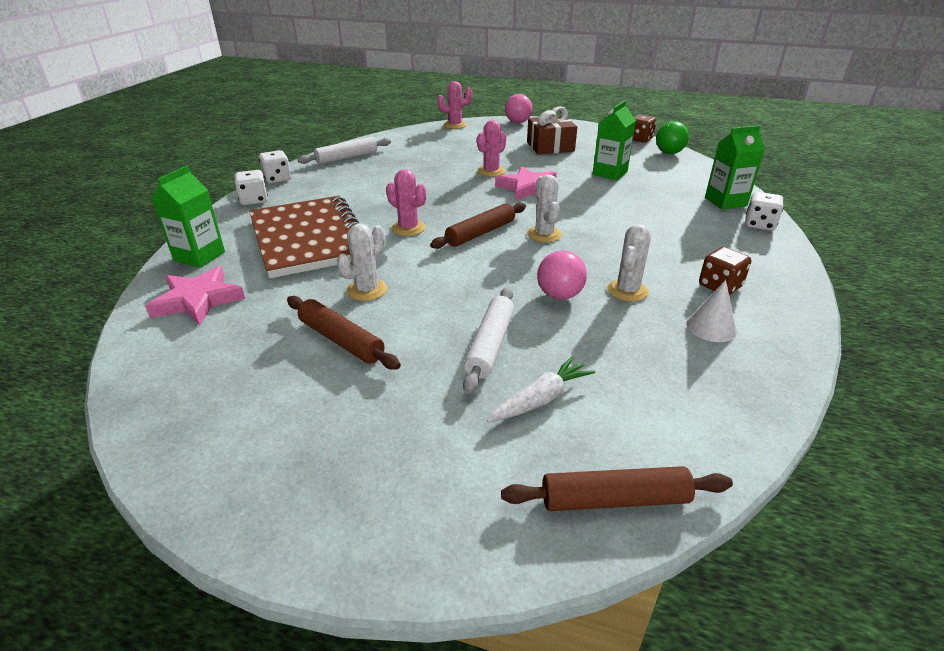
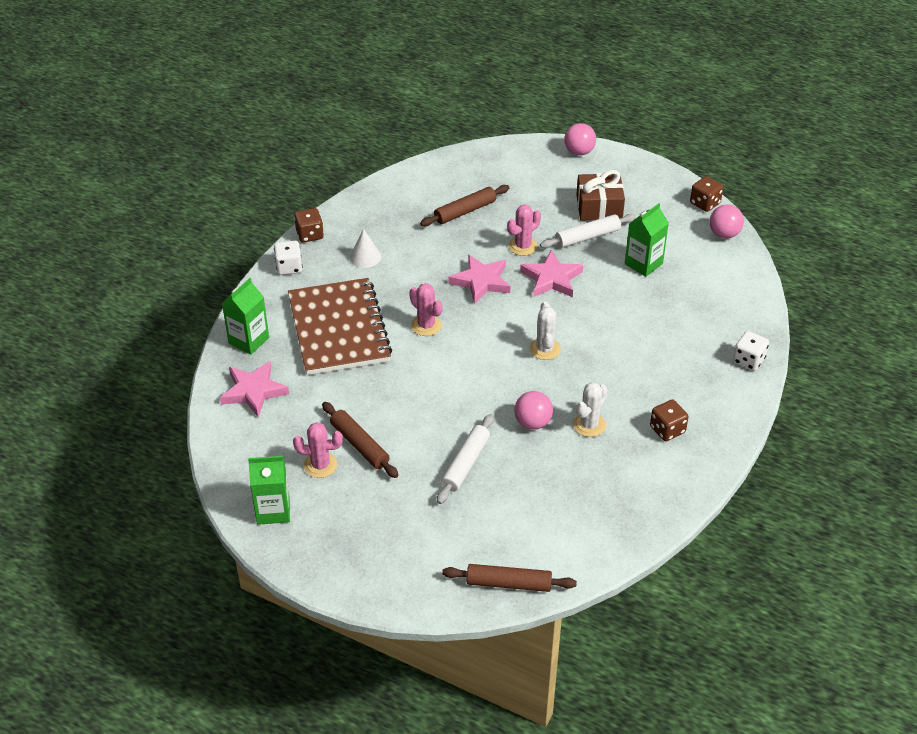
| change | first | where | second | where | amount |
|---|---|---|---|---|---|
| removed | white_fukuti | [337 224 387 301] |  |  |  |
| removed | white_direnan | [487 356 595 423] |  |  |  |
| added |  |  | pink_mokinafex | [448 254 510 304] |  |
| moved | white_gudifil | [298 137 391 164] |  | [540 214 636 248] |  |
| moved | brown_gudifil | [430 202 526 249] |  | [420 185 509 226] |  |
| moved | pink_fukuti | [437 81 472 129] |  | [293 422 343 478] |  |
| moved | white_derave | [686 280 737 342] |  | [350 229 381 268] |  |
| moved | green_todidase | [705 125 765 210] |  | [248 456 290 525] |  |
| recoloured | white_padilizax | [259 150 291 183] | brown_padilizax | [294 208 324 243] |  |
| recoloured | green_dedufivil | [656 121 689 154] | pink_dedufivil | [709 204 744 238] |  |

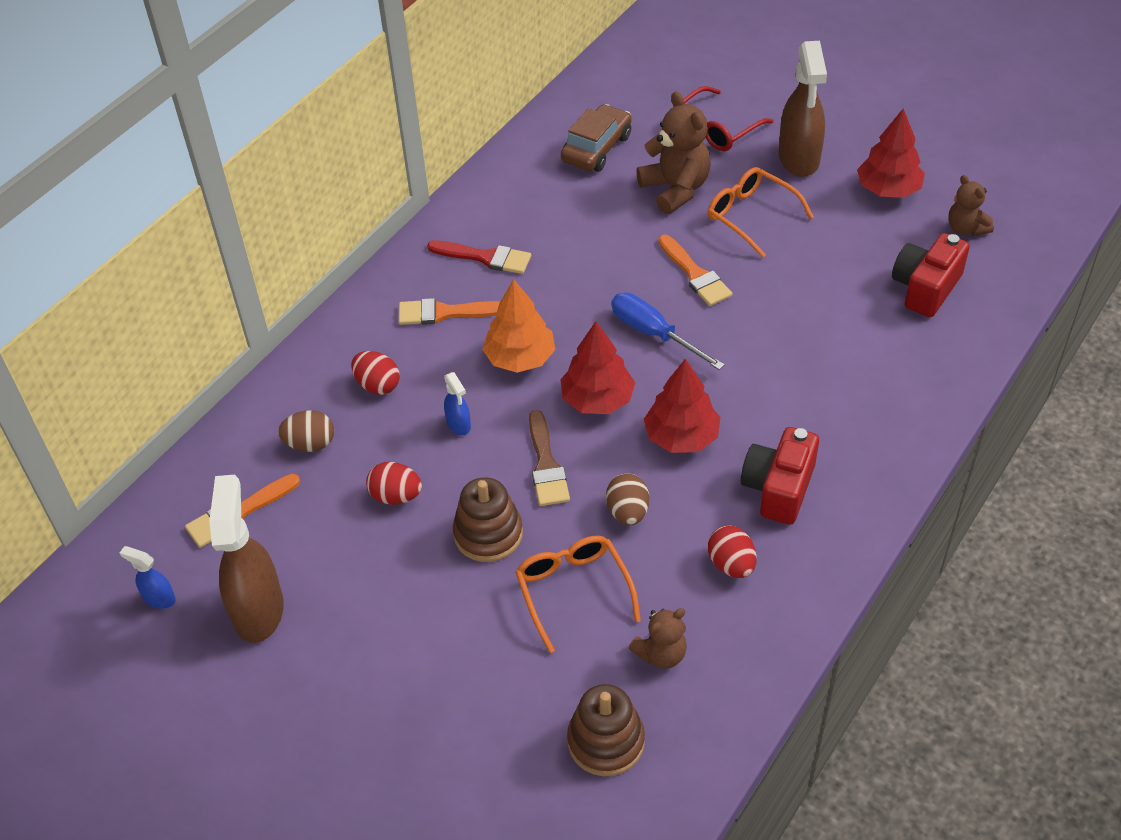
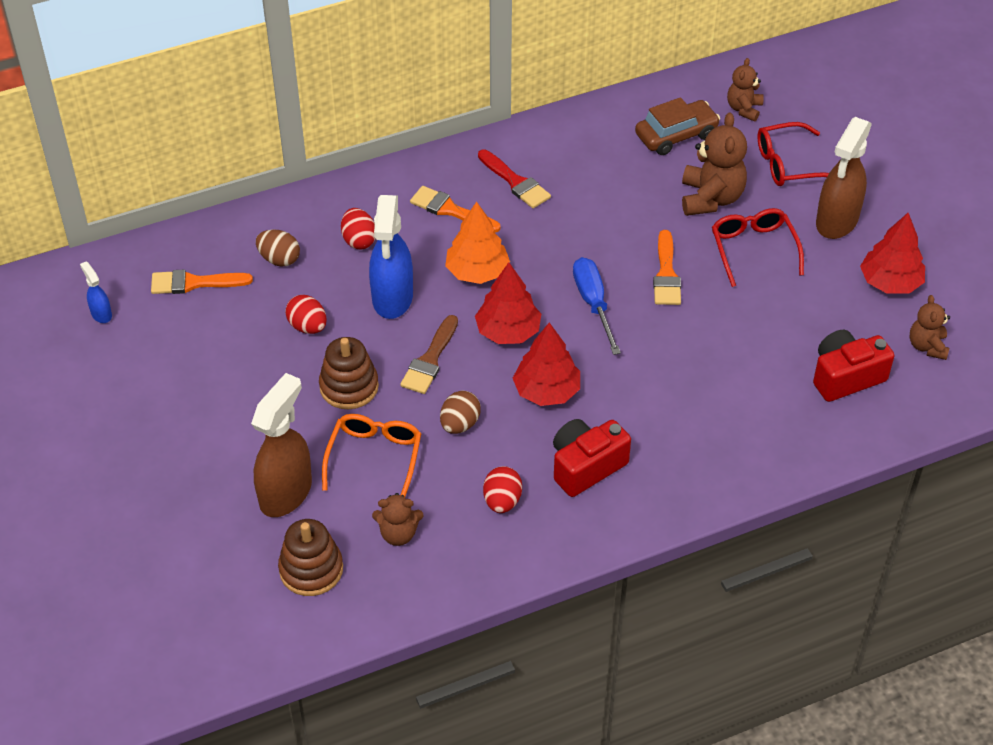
| change | first | where | second | where | amount |
|---|---|---|---|---|---|
| added |  |  | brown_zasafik | [727 58 764 121] |  |
| moved | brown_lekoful | [209 475 284 643] |  | [251 373 312 517] |  |
| recoloured | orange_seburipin | [708 167 814 258] | red_seburipin | [712 208 804 287] |  |
| resized | blue_lekoful | [444 372 471 435] |  | [369 195 413 319] | x2.16 |

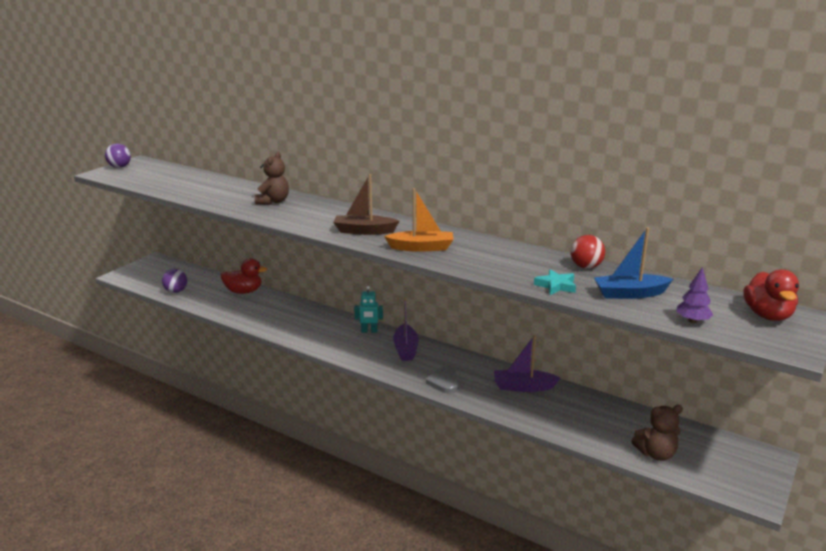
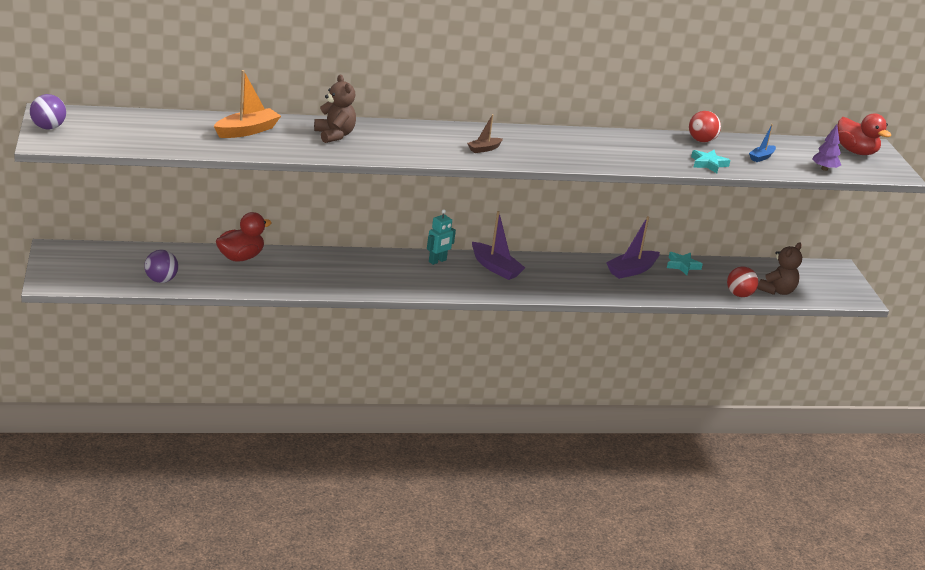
| change | first | where | second | where | amount |
|---|---|---|---|---|---|
| removed | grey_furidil | [426 367 459 393] |  |  |  |
| added |  |  | turquoise_mokinafex | [667 252 703 275] |  |
| added |  |  | red_dedufivil | [727 266 758 297] |  |
| moved | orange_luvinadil | [384 188 454 252] |  | [214 70 281 138] |  |
| resized | brown_luvinadil | [333 174 399 235] |  | [467 114 503 153] | x0.57 |
| resized | blue_luvinadil | [594 227 673 299] |  | [749 124 776 162] | x0.57 |

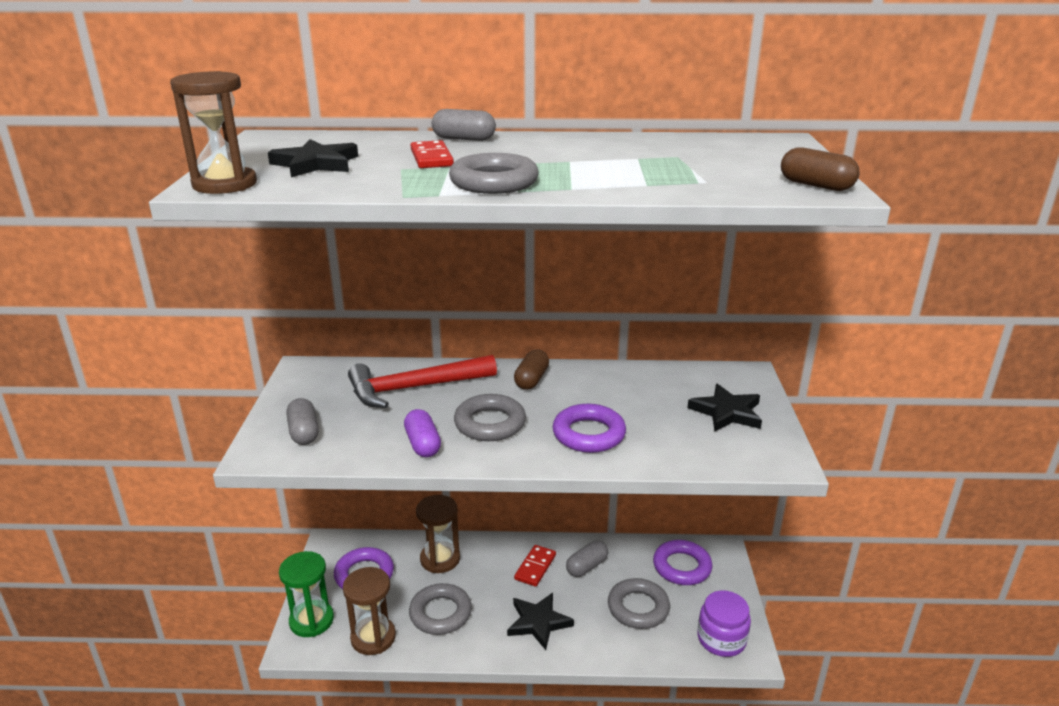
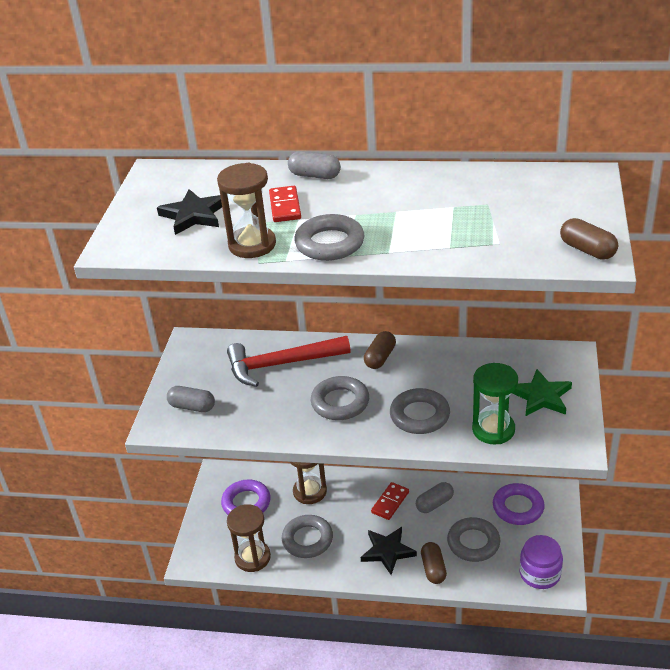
| change | first | where | second | where | amount |
|---|---|---|---|---|---|
| removed | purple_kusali | [404 409 441 458] |  |  |  |
| added |  |  | brown_kusali | [421 542 447 584] |  |
| moved | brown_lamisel | [170 71 257 194] |  | [217 163 276 258] |  |
| moved | green_lamisel | [279 551 334 637] |  | [472 363 518 444] |  |
| recoloured | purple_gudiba | [553 404 626 453] | grey_gudiba | [390 388 450 434] |  |
| recoloured | black_mokinafex | [688 384 762 432] | green_mokinafex | [512 369 572 416] |  |
| turned | grey_kusali | [287 398 319 445] |  | [167 386 215 412] | 60 degrees counterclockwise |

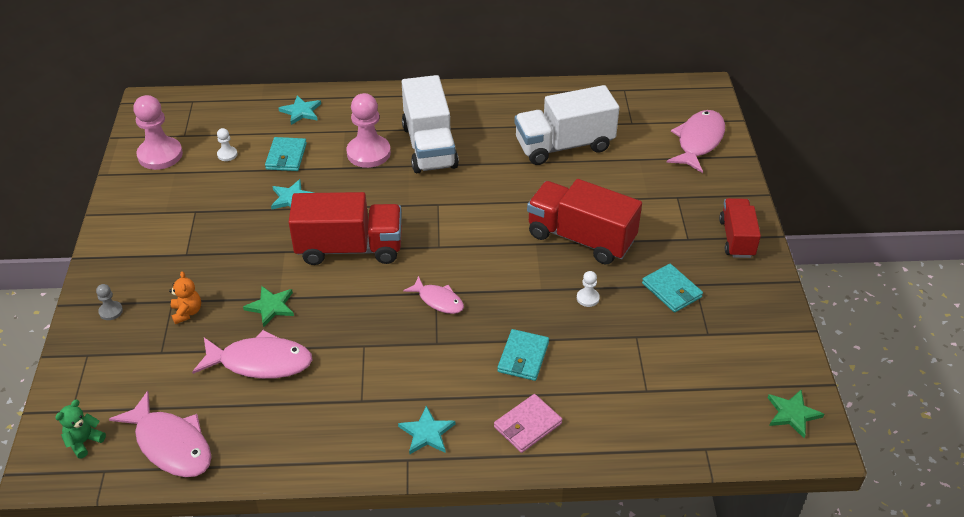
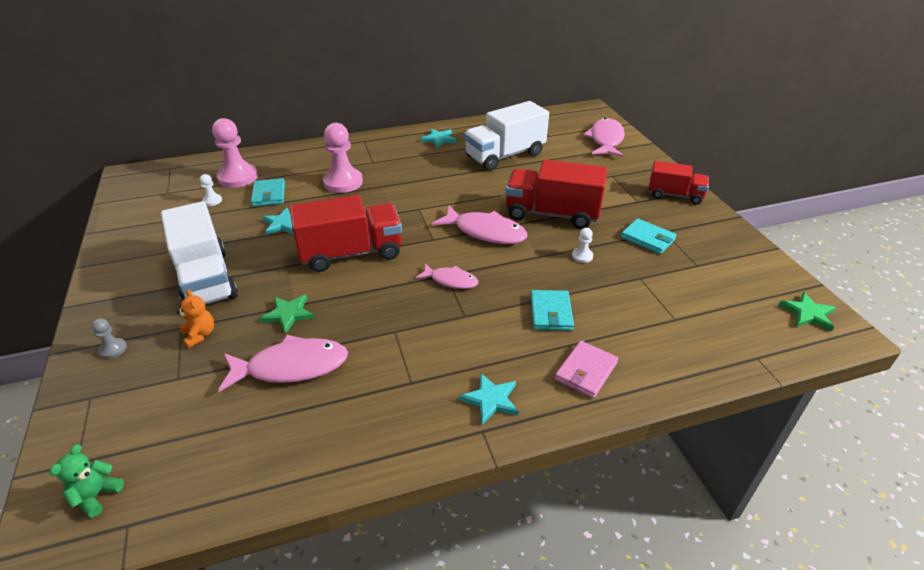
| change | first | where | second | where | amount |
|---|---|---|---|---|---|
| moved | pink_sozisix | [109 391 212 477] |  | [432 206 527 244] |  |
| moved | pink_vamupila | [133 95 183 170] |  | [212 118 258 188] |  |
| moved | turquoise_mokinafex | [278 95 321 125] |  | [421 129 456 148] |  |
| moved | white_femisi | [402 75 459 173] |  | [161 201 238 305] |  |
| turned | red_femisi | [719 198 761 258] |  | [648 161 709 205] | 120 degrees clockwise |

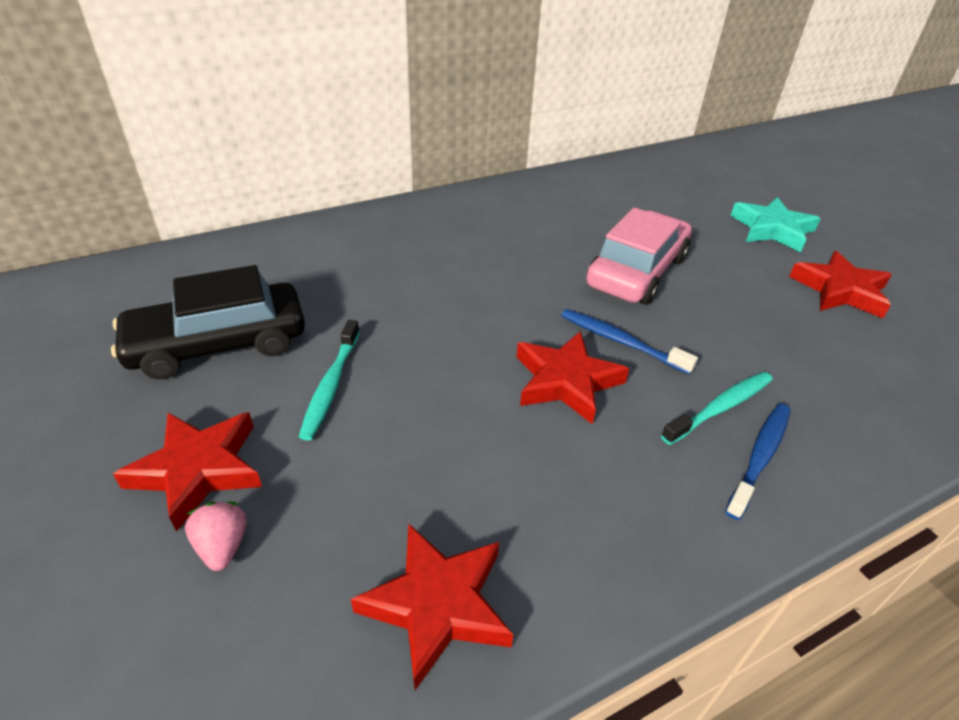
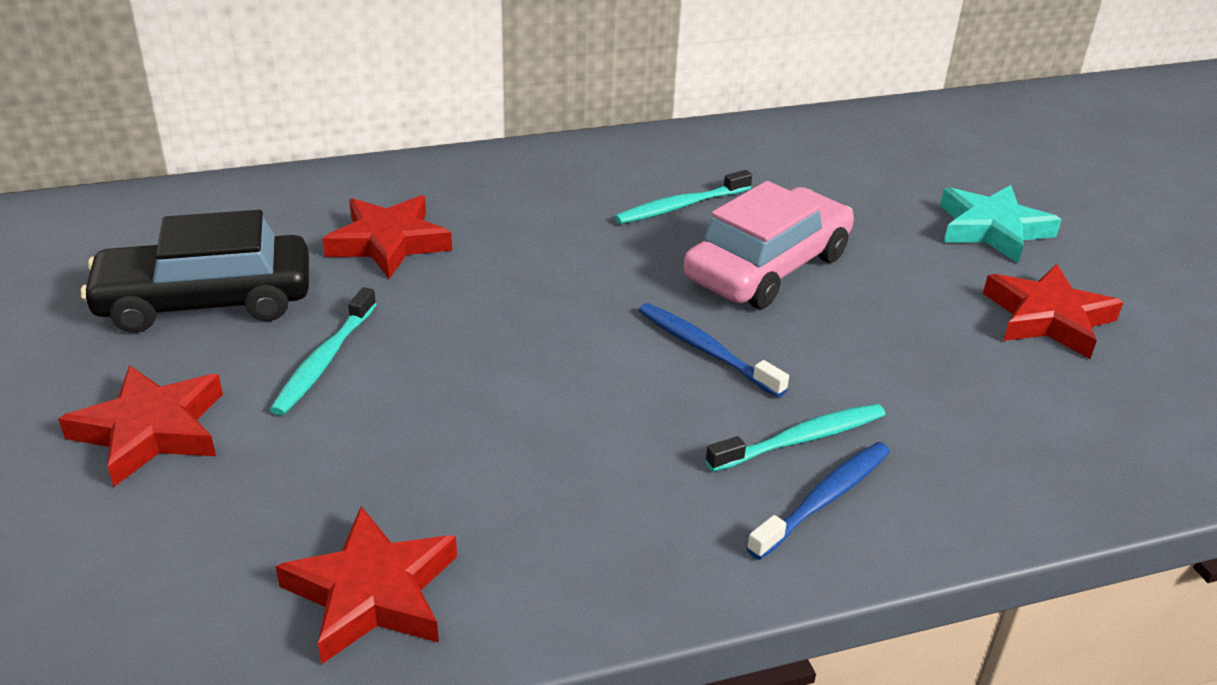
| change | first | where | second | where | amount |
|---|---|---|---|---|---|
| removed | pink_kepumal | [185 502 247 571] |  |  |  |
| added |  |  | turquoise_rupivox | [614 170 752 224] |  |
| moved | red_mokinafex | [517 331 629 424] |  | [322 195 452 279] |  |

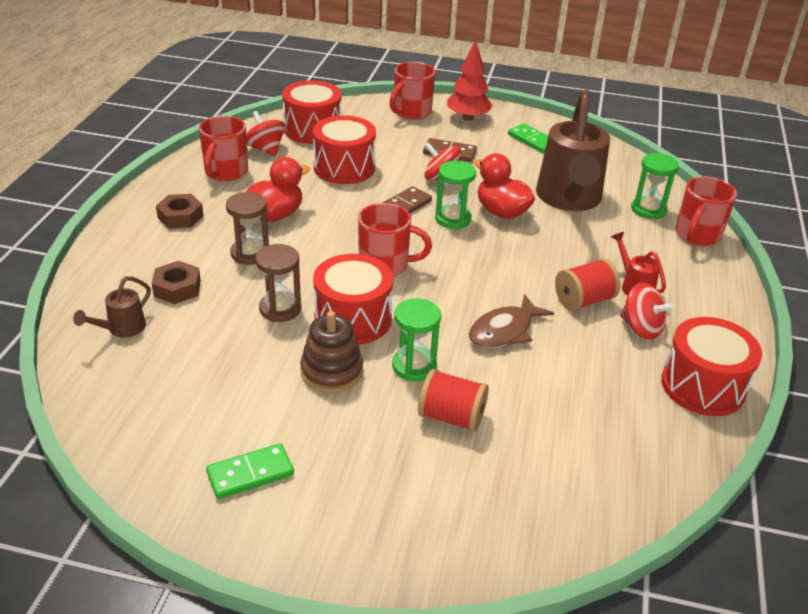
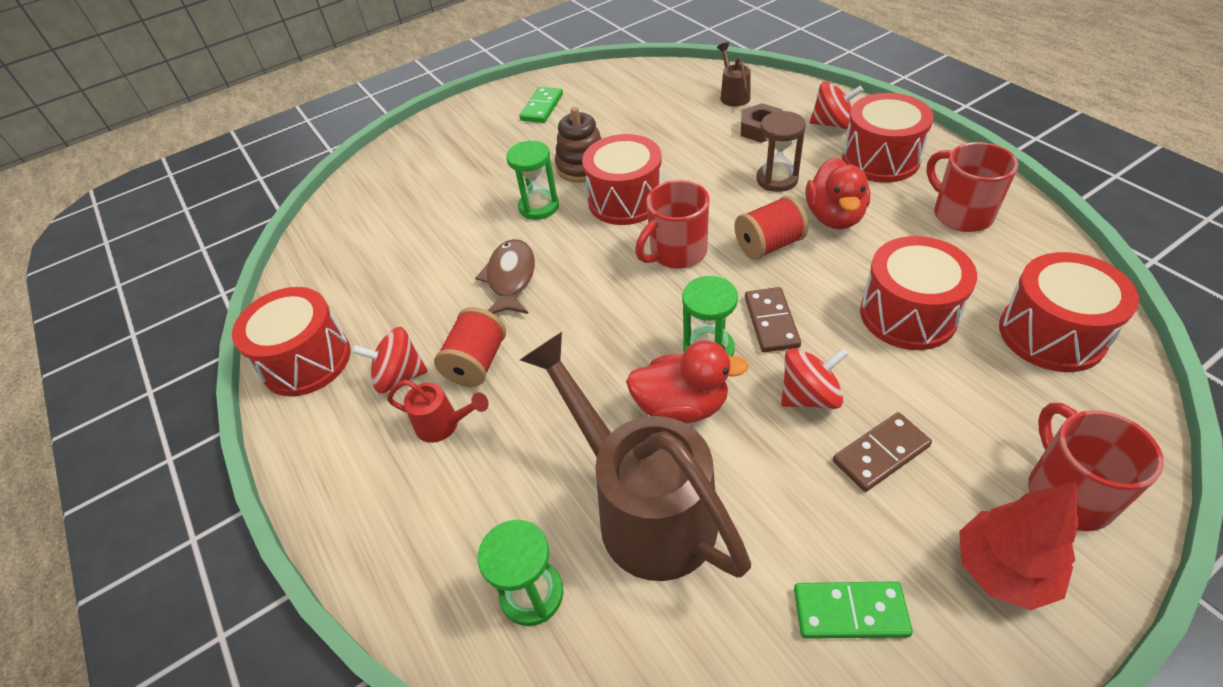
| change | first | where | second | where | amount |
|---|---|---|---|---|---|
| removed | brown_lamisel | [255 244 301 322] |  |  |  |
| removed | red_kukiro | [675 176 737 246] |  |  |  |
| moved | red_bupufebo | [246 111 285 156] |  | [810 82 863 129] |  |
| moved | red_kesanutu | [418 369 489 432] |  | [734 196 808 260] |  |
| replaced | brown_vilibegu | [156 194 204 229] | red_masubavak | [842 93 934 183] |  |

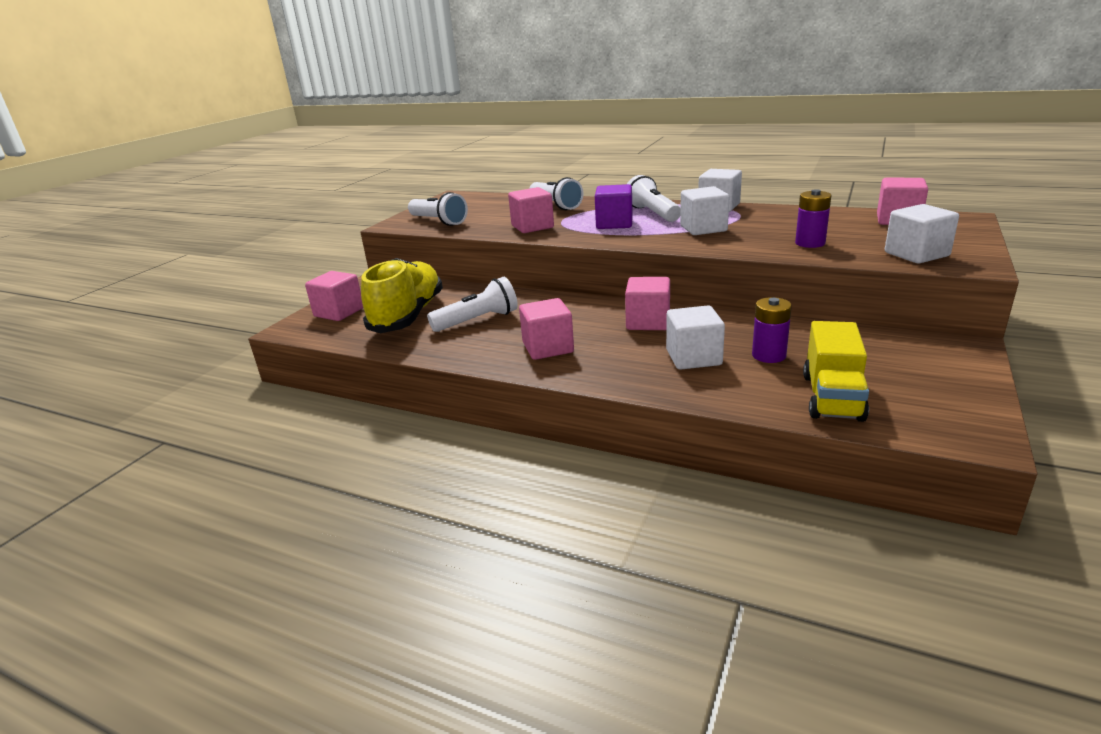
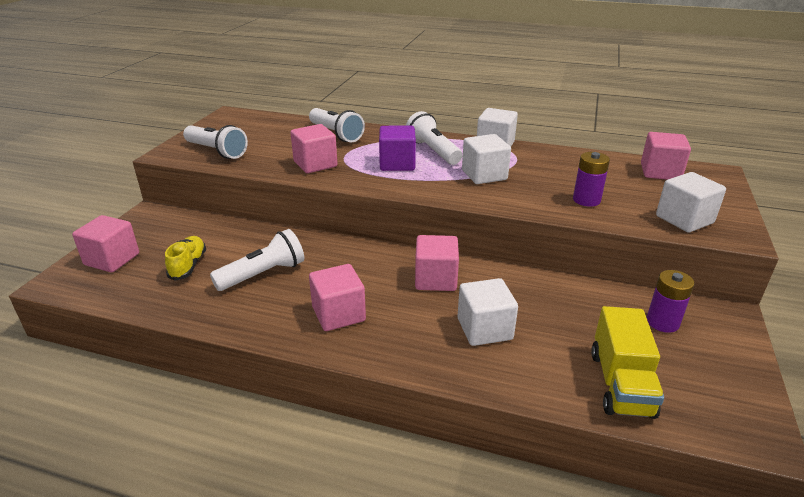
| change | first | where | second | where | amount |
|---|---|---|---|---|---|
| moved | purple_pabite | [752 297 792 363] |  | [647 270 694 333] |  |
| resized | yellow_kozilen | [361 258 443 333] |  | [165 236 206 281] | x0.49 |

